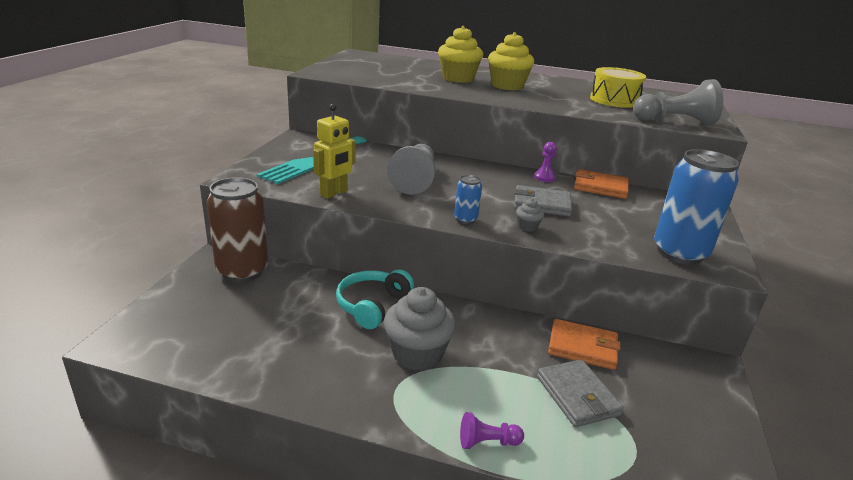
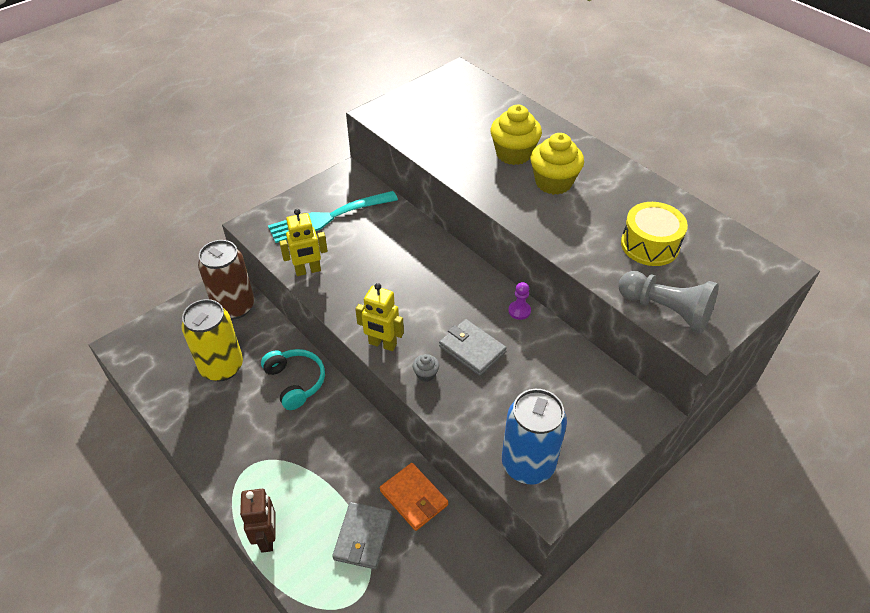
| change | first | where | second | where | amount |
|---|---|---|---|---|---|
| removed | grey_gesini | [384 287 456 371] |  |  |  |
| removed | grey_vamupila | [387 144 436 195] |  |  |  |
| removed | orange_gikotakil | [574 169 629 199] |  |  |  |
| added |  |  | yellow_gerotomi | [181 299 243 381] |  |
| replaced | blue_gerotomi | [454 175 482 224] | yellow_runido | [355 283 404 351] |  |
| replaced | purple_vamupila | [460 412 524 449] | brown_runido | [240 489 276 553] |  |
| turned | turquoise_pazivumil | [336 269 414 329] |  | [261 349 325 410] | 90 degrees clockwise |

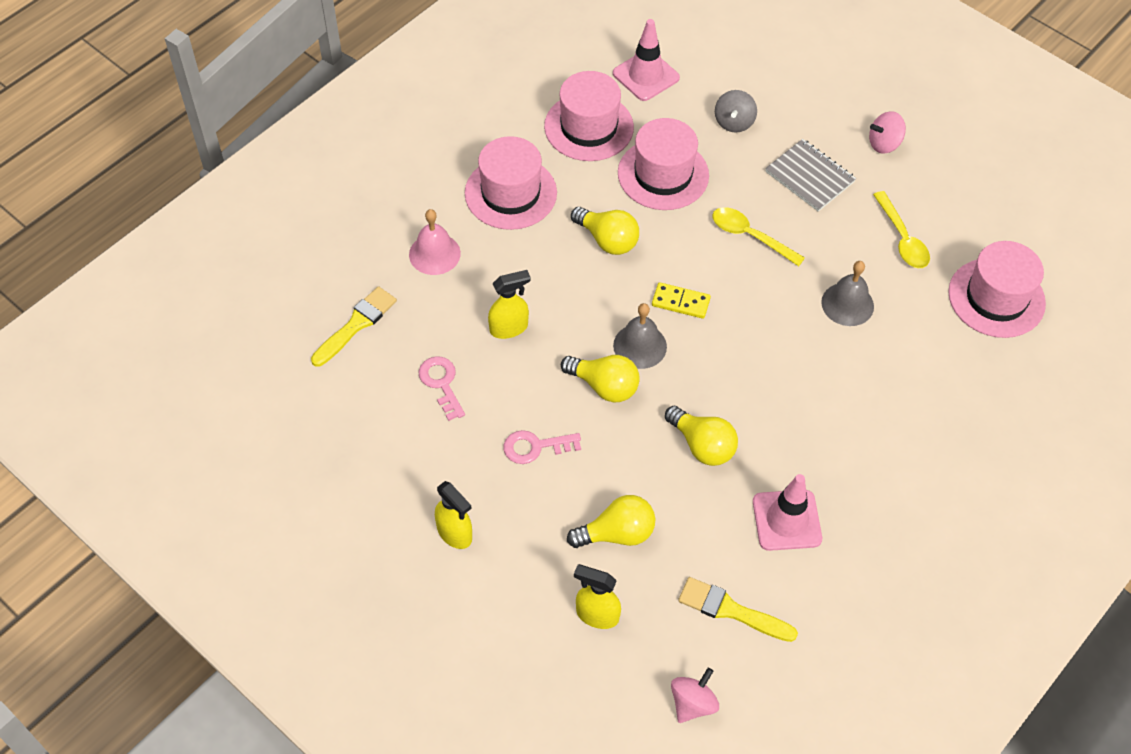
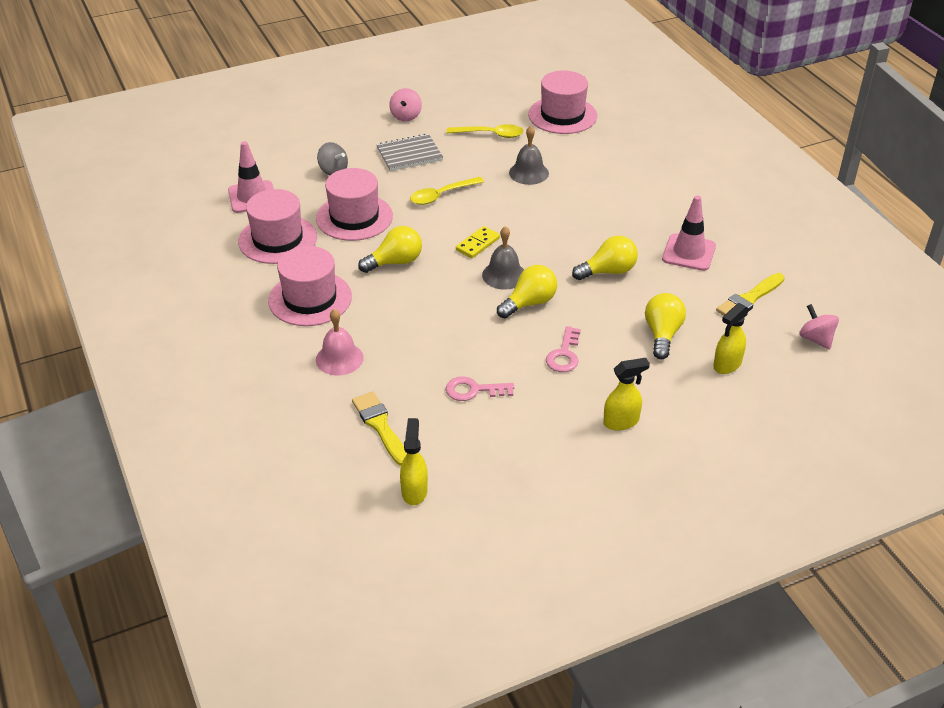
| change | first | where | second | where | amount |
|---|---|---|---|---|---|
| moved | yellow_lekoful | [488 270 531 339] |  | [400 418 428 505] |  |

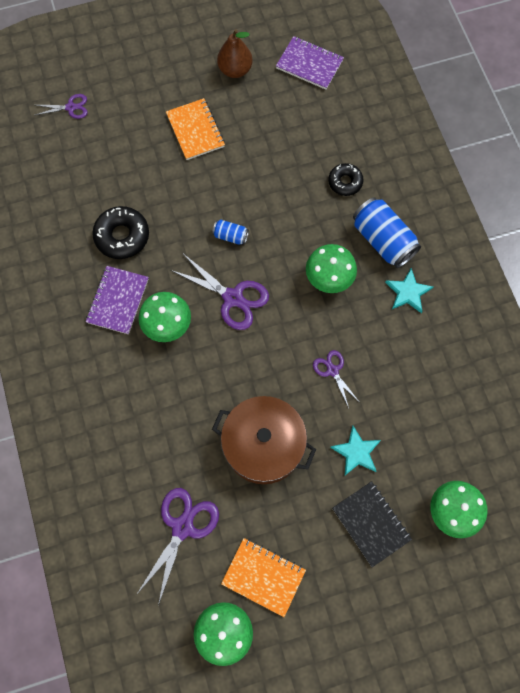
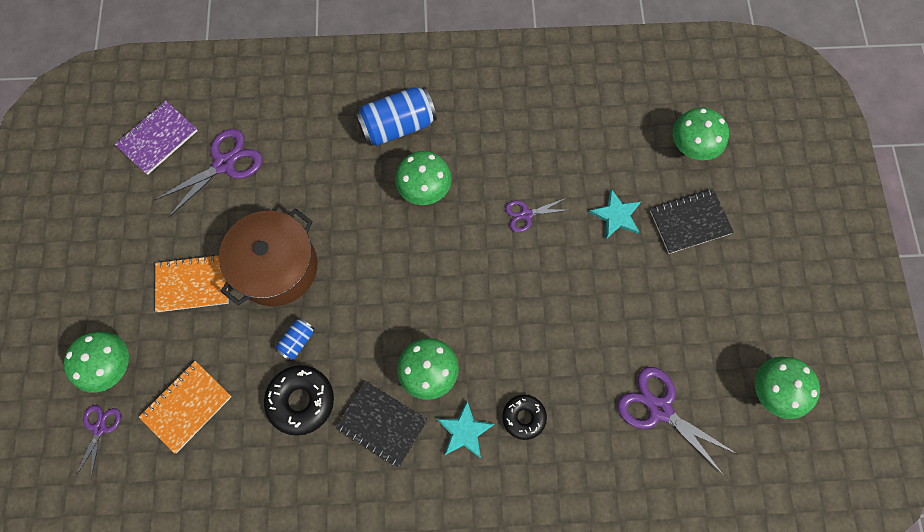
| change | first | where | second | where | amount |
|---|---|---|---|---|---|
| removed | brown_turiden | [217 29 253 78] |  |  |  |
| added |  |  | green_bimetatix | [63 332 129 393] |  |
| moved | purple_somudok | [170 255 269 330] |  | [154 129 263 218] |  |
| moved | blue_gerotomi | [212 219 249 244] |  | [276 318 315 361] |  |
| moved | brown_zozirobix | [212 396 316 484] |  | [219 208 317 306] |  |
| moved | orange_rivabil | [221 538 306 617] |  | [139 361 232 454] |  |
| moved | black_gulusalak | [328 163 364 196] |  | [502 395 547 440] |  |
| moved | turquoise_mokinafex | [385 268 433 314] |  | [437 400 494 459] |  |
| recoloured | purple_rivabil | [86 266 149 334] | black_rivabil | [335 381 428 468] |  |

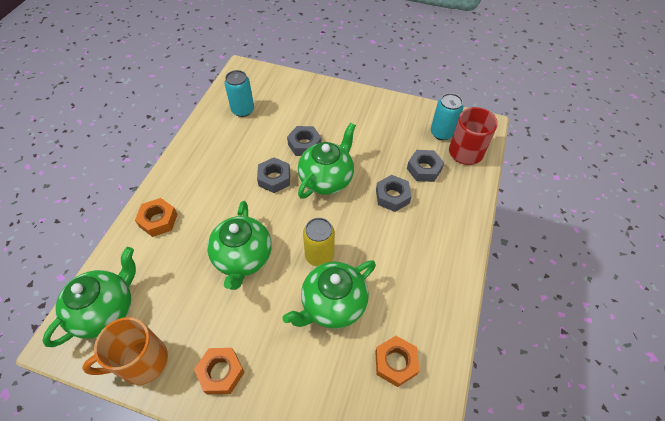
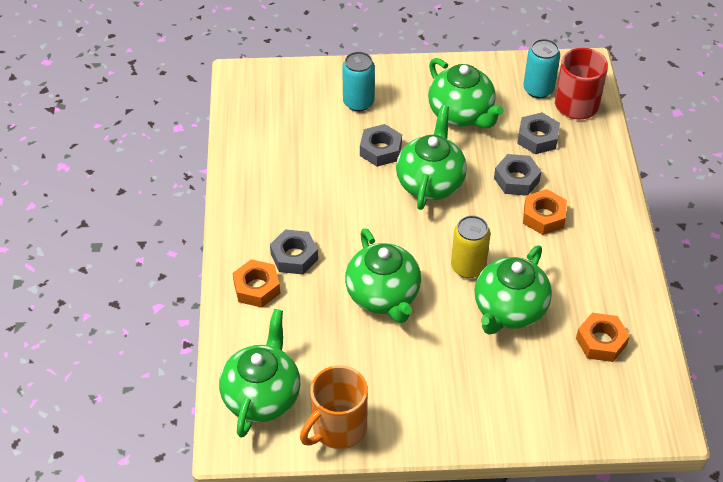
| change | first | where | second | where | amount |
|---|---|---|---|---|---|
| added |  |  | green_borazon | [428 58 503 128] |  |
| moved | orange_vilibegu | [194 348 245 394] |  | [523 189 567 235] |  |
| moved | turquoise_gerotomi | [224 70 254 117] |  | [342 52 375 111] |  |
| moved | grey_vilibegu | [257 157 290 193] |  | [270 229 318 275] |  |

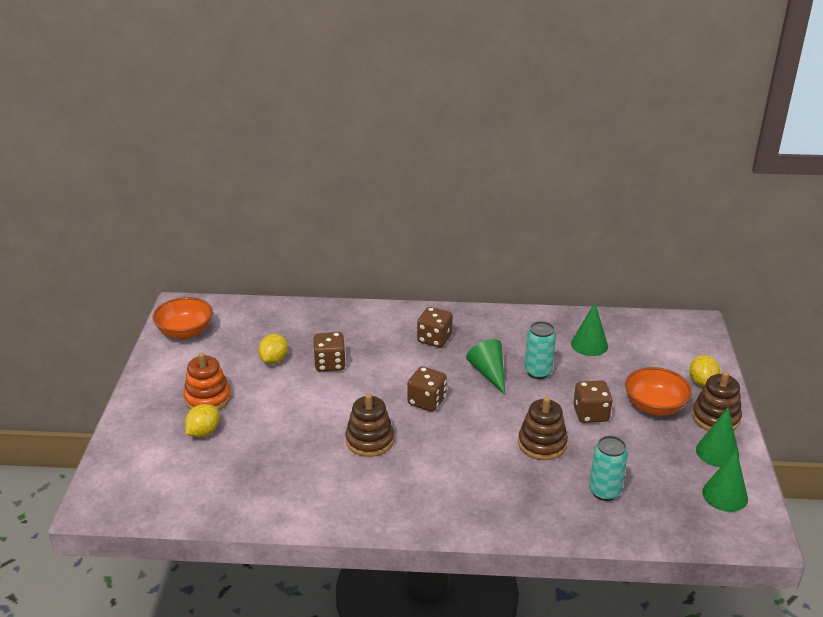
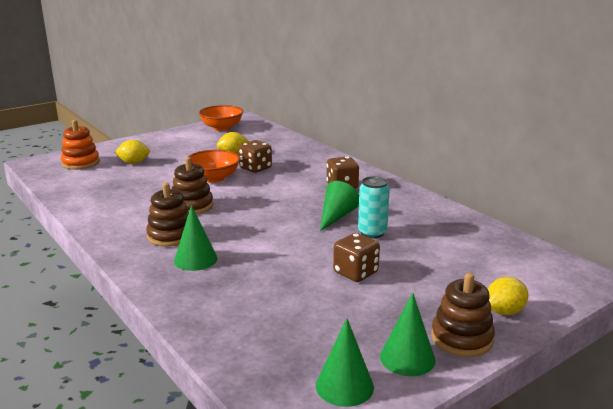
| change | first | where | second | where | amount |
|---|---|---|---|---|---|
| removed | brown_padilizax | [407 366 447 412] |  |  |  |
| removed | turquoise_gerotomi | [589 436 628 501] |  |  |  |
| moved | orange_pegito | [183 353 231 410] |  | [61 120 100 170] |  |
| moved | brown_pegito | [518 397 568 460] |  | [146 183 189 247] |  |
| moved | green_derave | [571 302 608 356] |  | [174 205 218 271] |  |
| moved | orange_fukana | [625 367 692 416] |  | [188 150 240 183] |  |

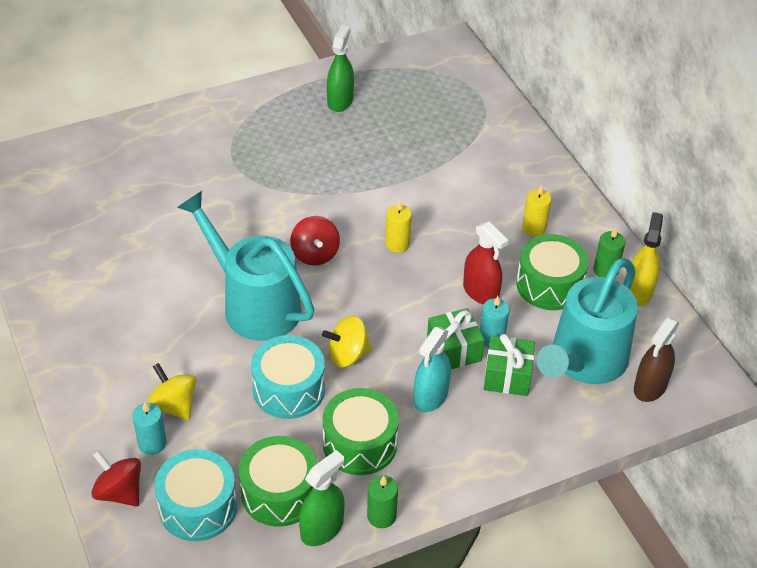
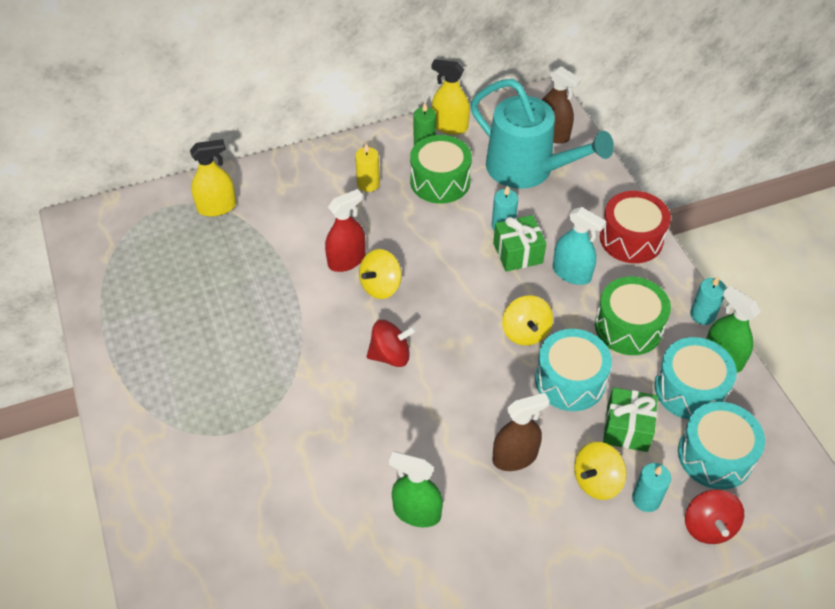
| change | first | where | second | where | amount |
|---|---|---|---|---|---|
| removed | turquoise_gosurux | [177 191 314 341] |  |  |  |
| added |  |  | yellow_lekoful | [190 139 236 217] |  |
| added |  |  | brown_lekoful | [492 393 550 471] |  |
| added |  |  | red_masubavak | [600 191 671 263] |  |
| moved | green_lekoful | [327 25 354 112] |  | [389 452 443 527] |  |
| moved | red_lekoful | [463 222 509 305] |  | [325 189 366 272] |  |
| moved | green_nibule | [484 334 535 396] |  | [603 387 658 452] |  |
| replaced | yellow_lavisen | [385 201 412 252] | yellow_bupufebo | [359 249 402 299] |  |
| recoloured | green_masubavak | [239 436 317 527] | turquoise_masubavak | [654 337 737 420] |  |
| recoloured | green_lavisen | [367 475 398 528] | turquoise_lavisen | [690 277 726 325] |  |
| turned | red_bupufebo | [91 451 141 506] |  | [685 489 744 544] | 45 degrees counterclockwise |

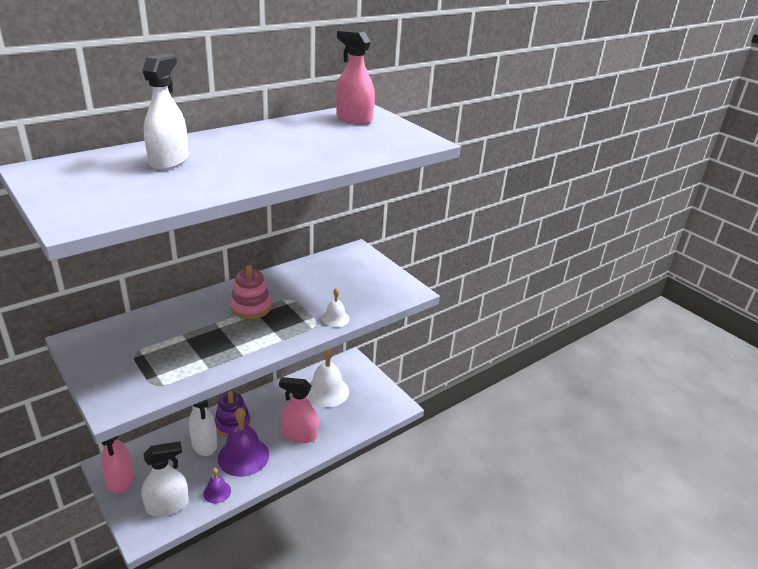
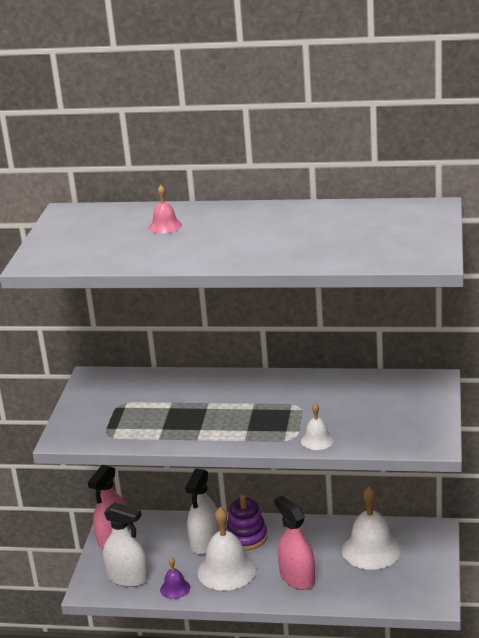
| change | first | where | second | where | amount |
|---|---|---|---|---|---|
| removed | pink_pegito | [230 265 271 319] |  |  |  |
| removed | pink_lekoful | [336 30 375 125] |  |  |  |
| replaced | white_lekoful | [142 54 189 170] | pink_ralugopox | [149 185 182 234] |  |
| recoloured | purple_ralugopox | [218 407 269 477] | white_ralugopox | [197 507 256 591] |  |

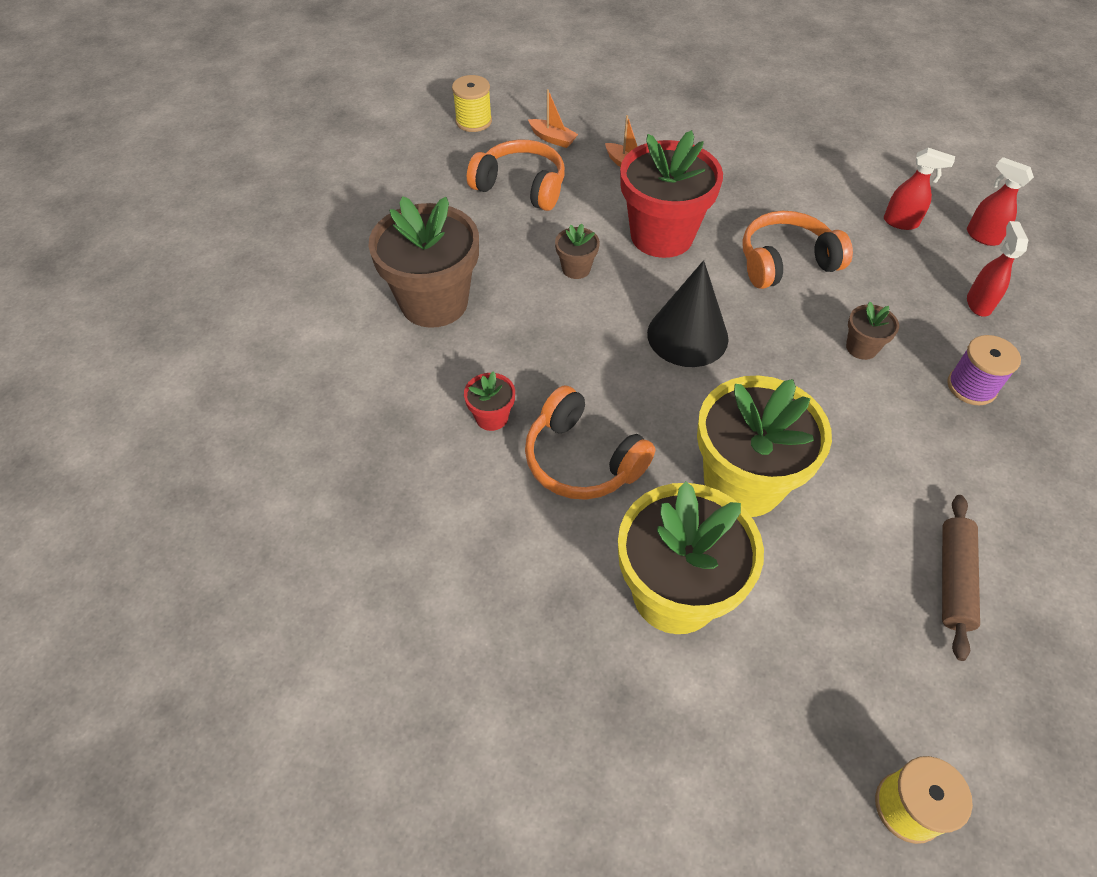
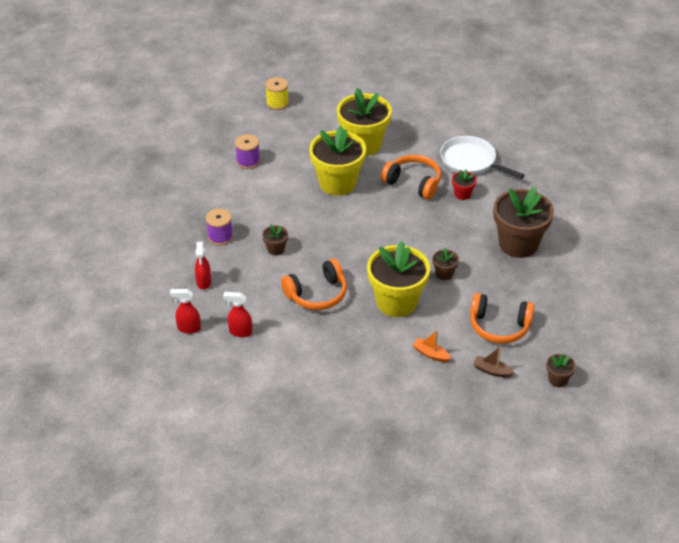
| change | first | where | second | where | amount |
|---|---|---|---|---|---|
| removed | black_derave | [647 260 729 367] |  |  |  |
| added |  |  | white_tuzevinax | [440 136 525 179] |  |
| replaced | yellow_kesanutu | [452 75 492 132] | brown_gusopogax | [546 354 576 387] |  |
| replaced | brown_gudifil | [942 495 980 661] | purple_kesanutu | [235 134 260 169] |  |
| recoloured | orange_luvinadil | [528 89 578 148] | brown_luvinadil | [473 346 515 378] |  |
| recoloured | red_gusopogax | [620 130 723 258] | yellow_gusopogax | [367 241 430 317] |  |
| turned | red_lekoful | [967 157 1034 246] |  | [170 289 201 334] | 150 degrees clockwise |

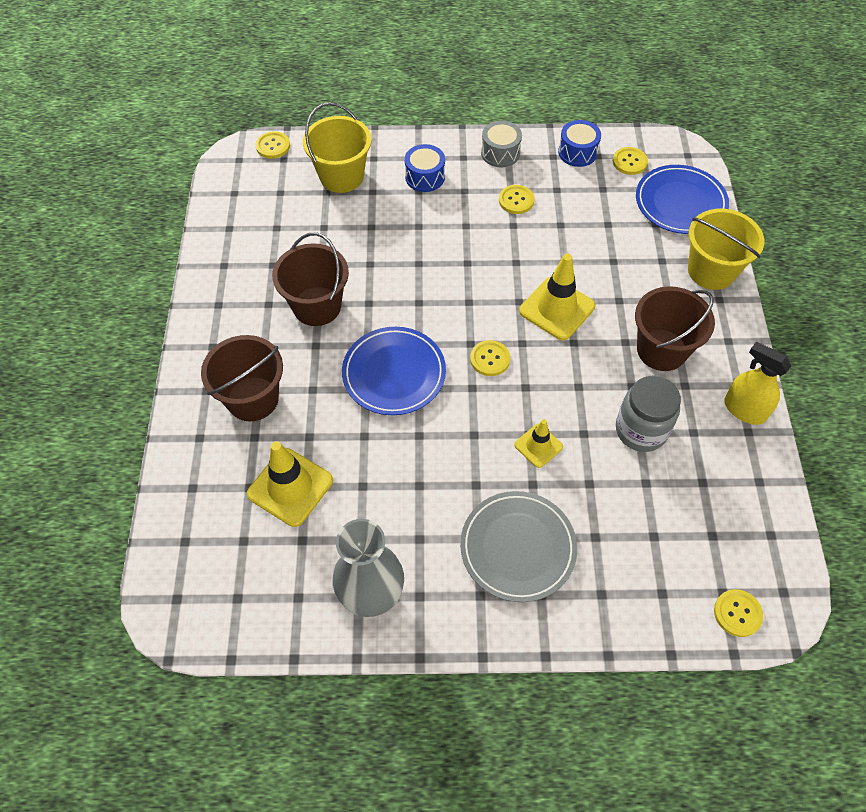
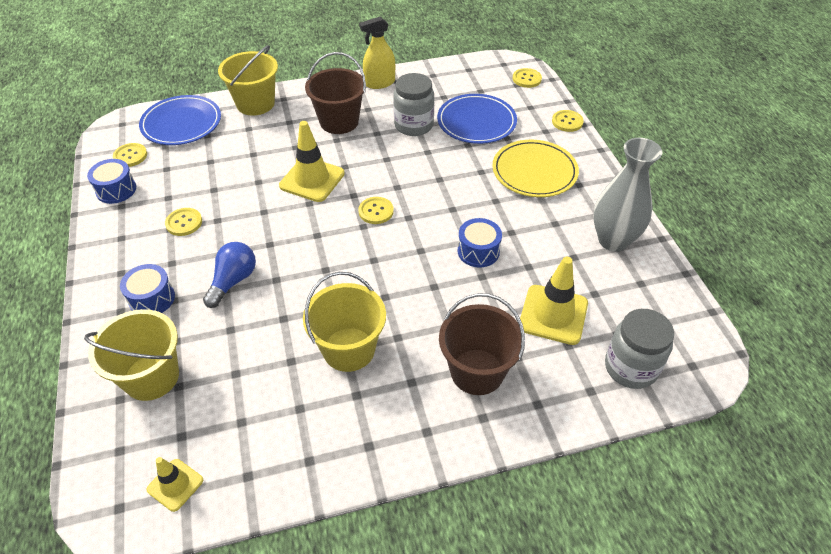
| change | first | where | second | where | amount |
|---|---|---|---|---|---|
| removed | grey_masubavak | [481 121 522 167] |  |  |  |
| added |  |  | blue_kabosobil | [203 242 256 308] |  |
| added |  |  | blue_masubavak | [458 218 502 268] |  |
| added |  |  | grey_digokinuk | [605 309 674 389] |  |
| moved | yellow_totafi | [255 131 290 159] |  | [552 110 584 132] |  |
| moved | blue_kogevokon | [342 327 446 415] |  | [437 94 517 144] |  |
| moved | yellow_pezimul | [514 419 563 468] |  | [146 457 203 512] |  |
| recoloured | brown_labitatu | [272 233 349 326] | yellow_labitatu | [303 272 386 372] |  |
| recoloured | grey_kogevokon | [460 491 577 602] | yellow_kogevokon | [492 140 579 197] |  |
| turned | yellow_lekoful | [724 342 791 425] |  | [359 17 395 89] | 45 degrees clockwise |

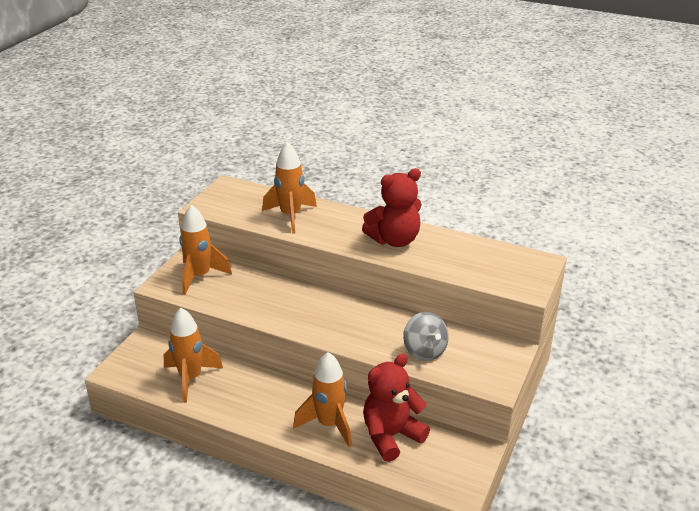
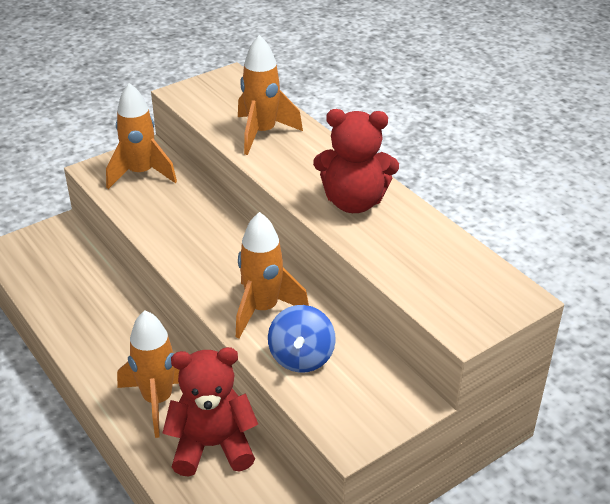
| change | first | where | second | where | amount |
|---|---|---|---|---|---|
| moved | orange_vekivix | [164 308 223 403] |  | [236 212 309 339] |  |
| recoloured | grey_bupufebo | [403 312 449 361] | blue_bupufebo | [268 305 336 373] |  |

